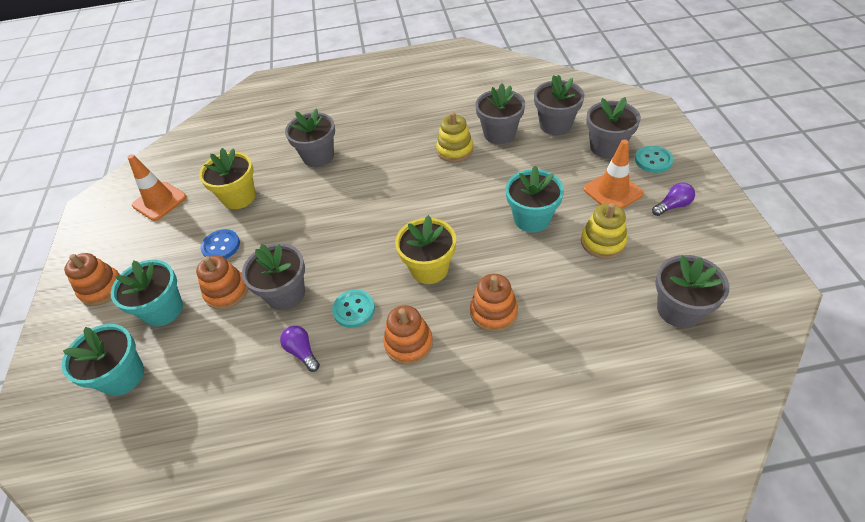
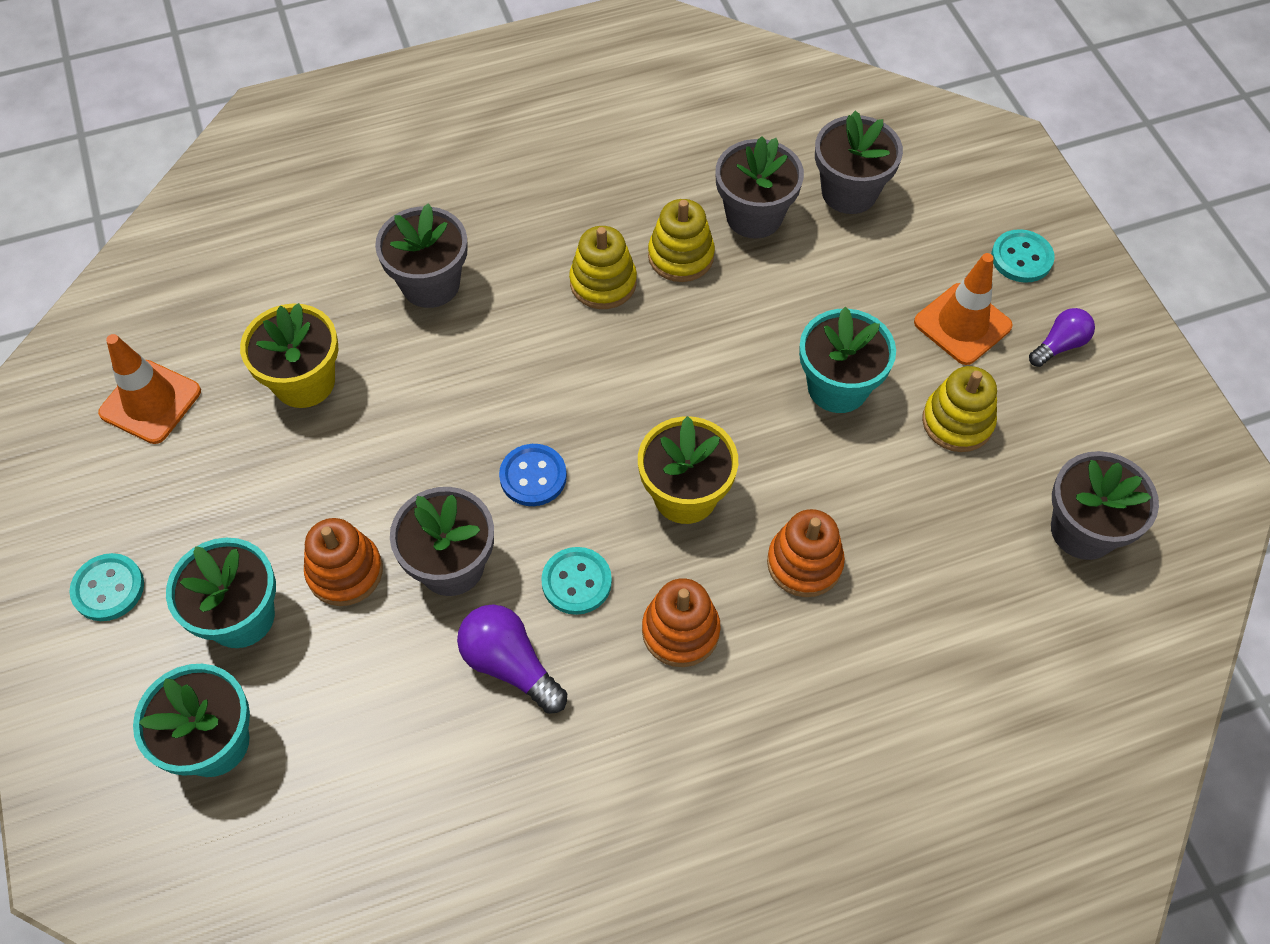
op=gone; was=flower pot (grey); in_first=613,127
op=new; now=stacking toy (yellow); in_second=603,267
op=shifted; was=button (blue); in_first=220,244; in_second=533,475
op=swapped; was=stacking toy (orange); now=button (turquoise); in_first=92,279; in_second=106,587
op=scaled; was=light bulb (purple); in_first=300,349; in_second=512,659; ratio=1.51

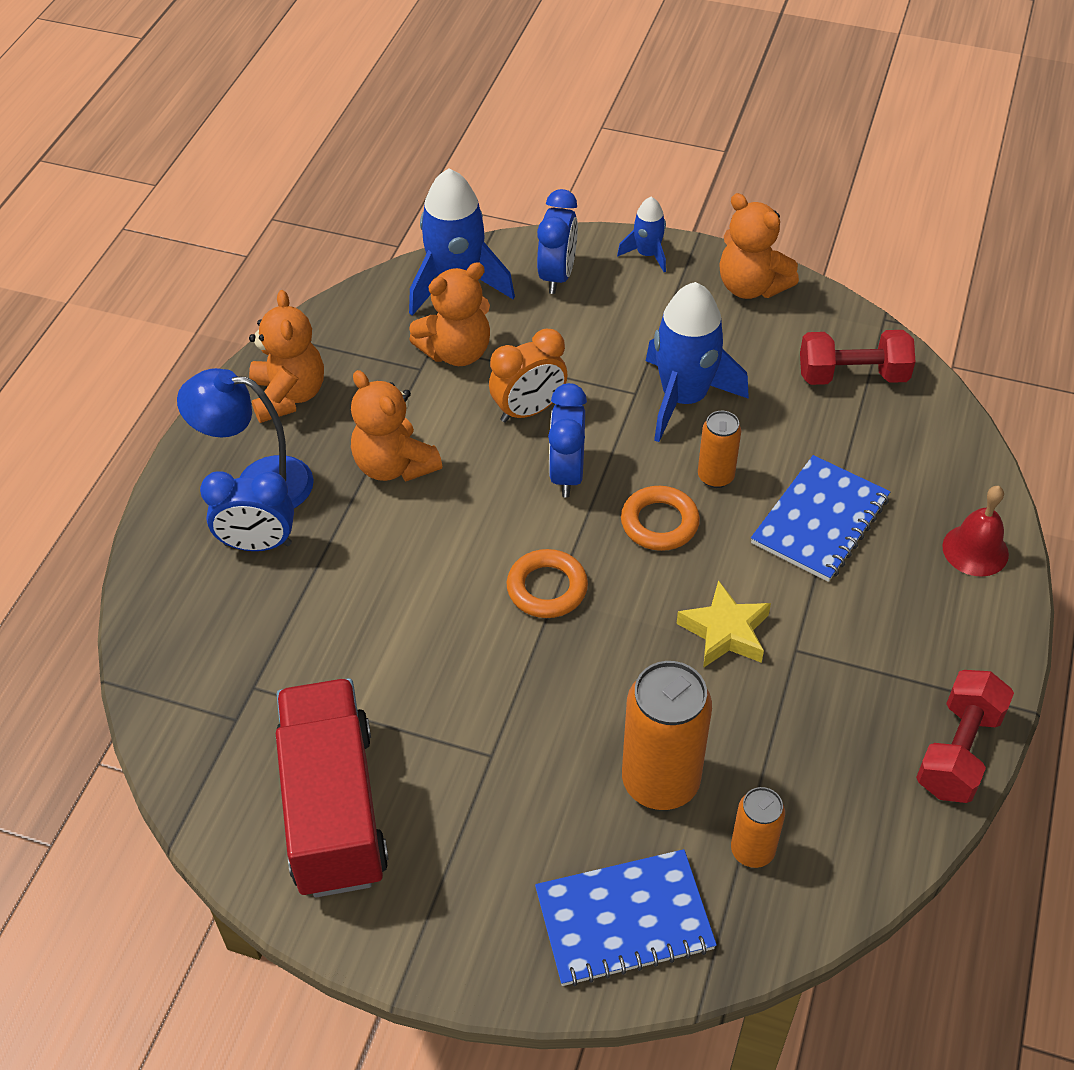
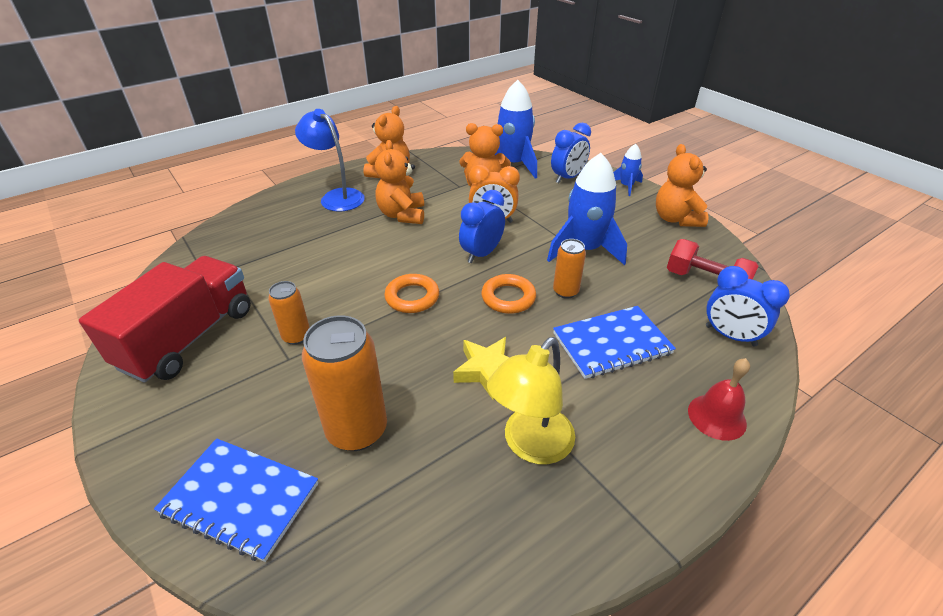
op=gone; was=dumbbell (red); in_first=965,736
op=new; now=lamp (yellow); in_second=531,400
op=shifted; was=clock (blue); in_first=247,511; in_second=748,306
op=shifted; was=can (orange); in_first=758,827; in_second=289,313

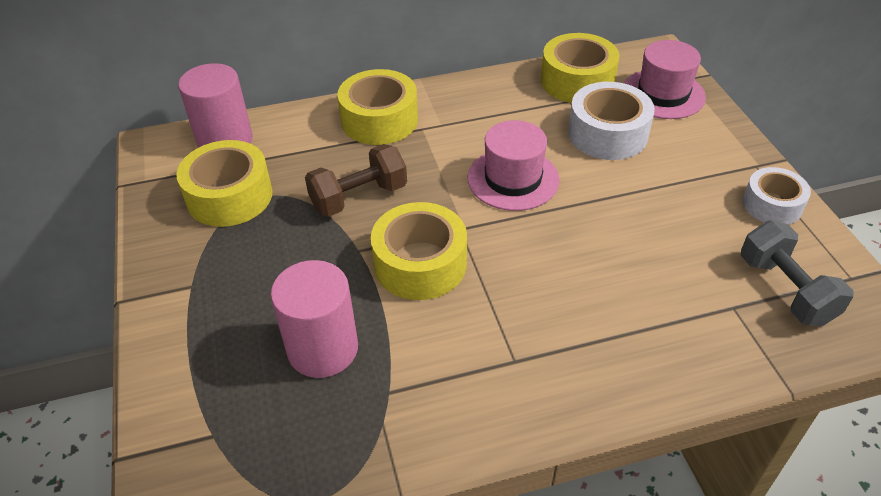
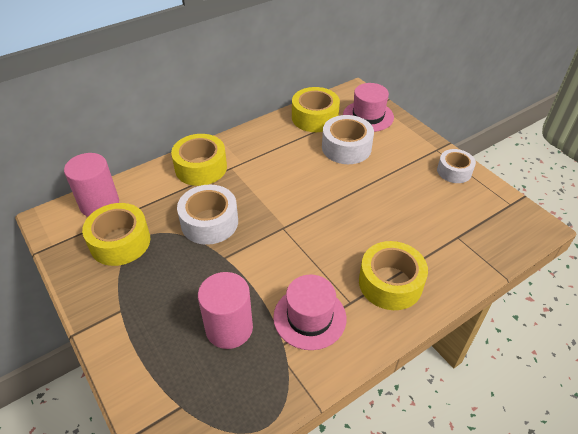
op=gone; was=dumbbell (grey); in_first=797,273
op=shifted; was=tape (yellow); in_first=419,251; in_second=393,275
op=shifted; was=hat (pink); in_first=514,165; in_second=309,312
op=swapped; was=dumbbell (brown); now=tape (white); in_first=356,180; in_second=207,215

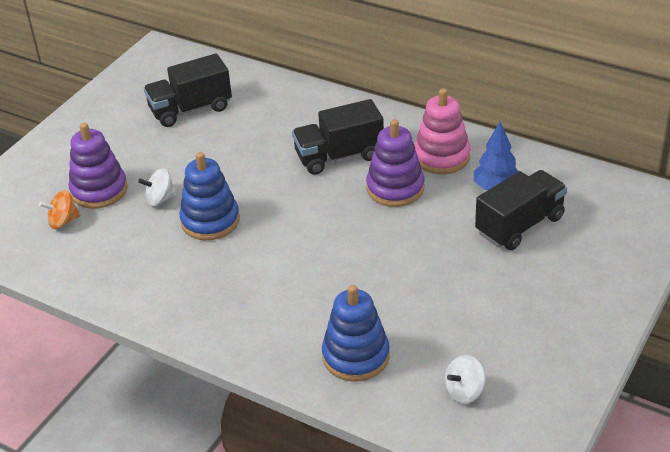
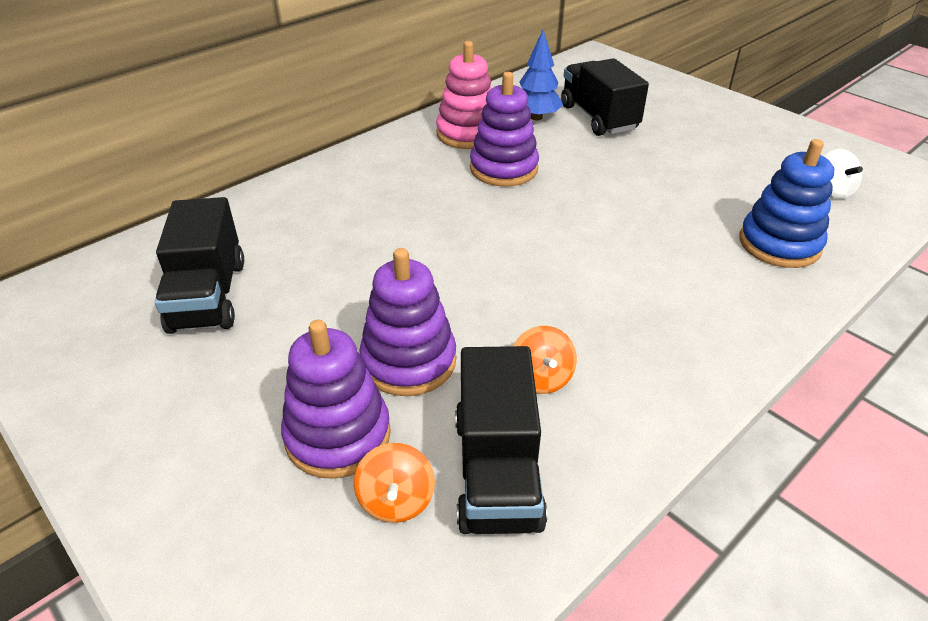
op=gone; was=stacking toy (blue); in_first=209,196
op=new; now=spinning top (orange); in_second=545,360
op=shifted; was=truck (black); in_first=338,137; in_second=501,440
op=swapped; was=spinning top (white); now=stacking toy (purple); in_first=157,187; in_second=407,322

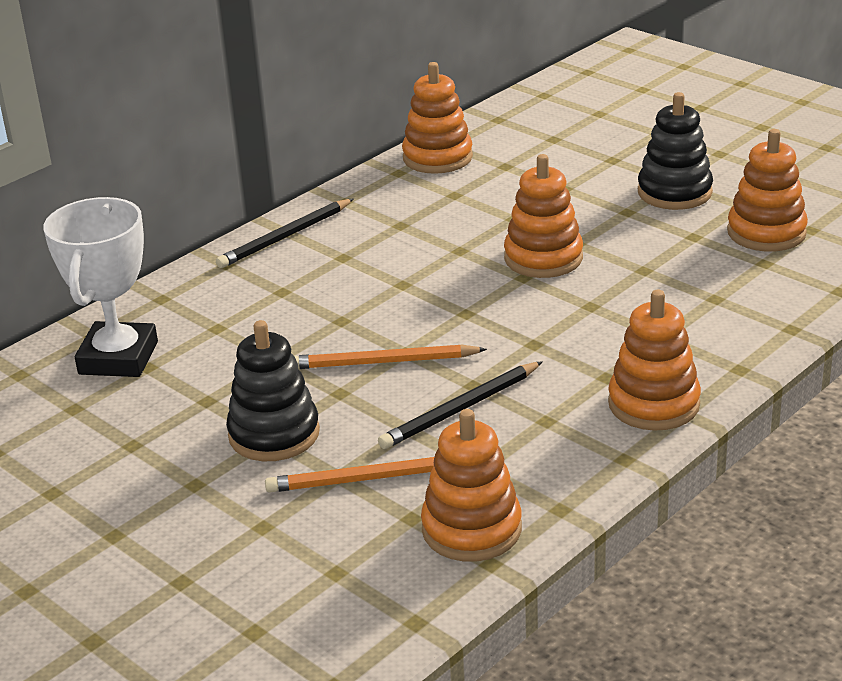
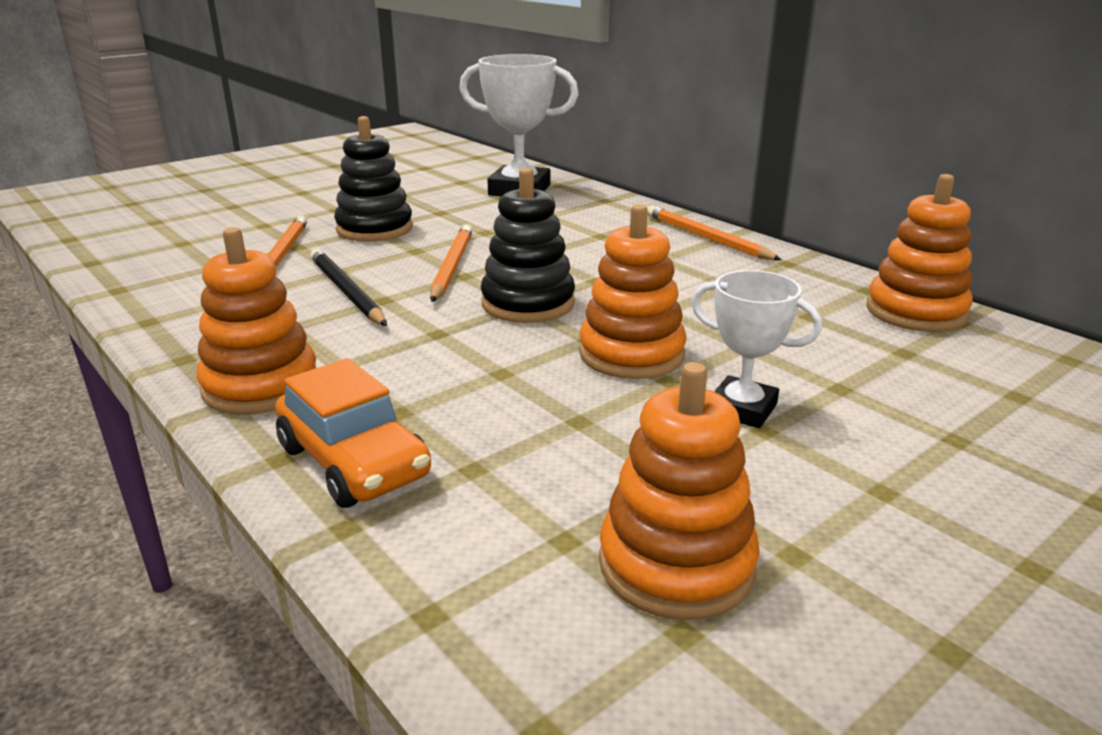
op=gone; was=stacking toy (orange); in_first=471,485
op=new; now=car (orange); in_second=353,433
op=new; now=trophy (white); in_second=756,349
op=shifted; was=stacking toy (black); in_first=675,151; in_second=528,245
op=repainted; was=pencil (black); now=pencil (orange); in_first=284,233; in_second=714,233

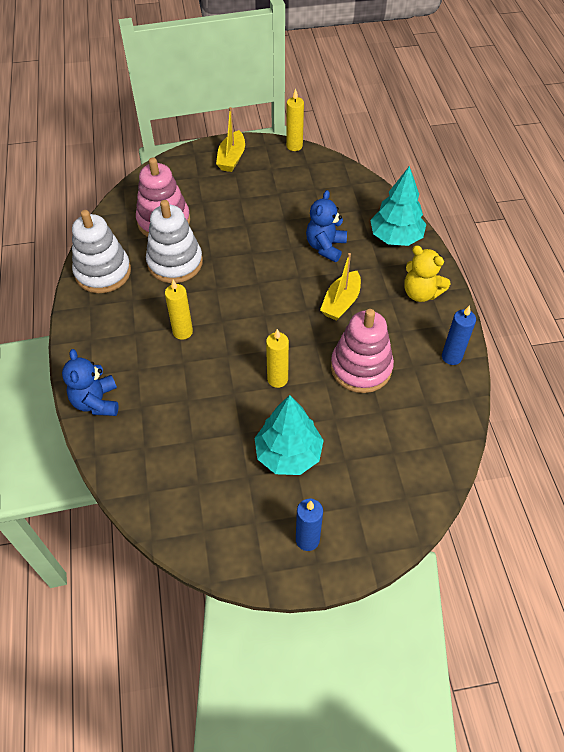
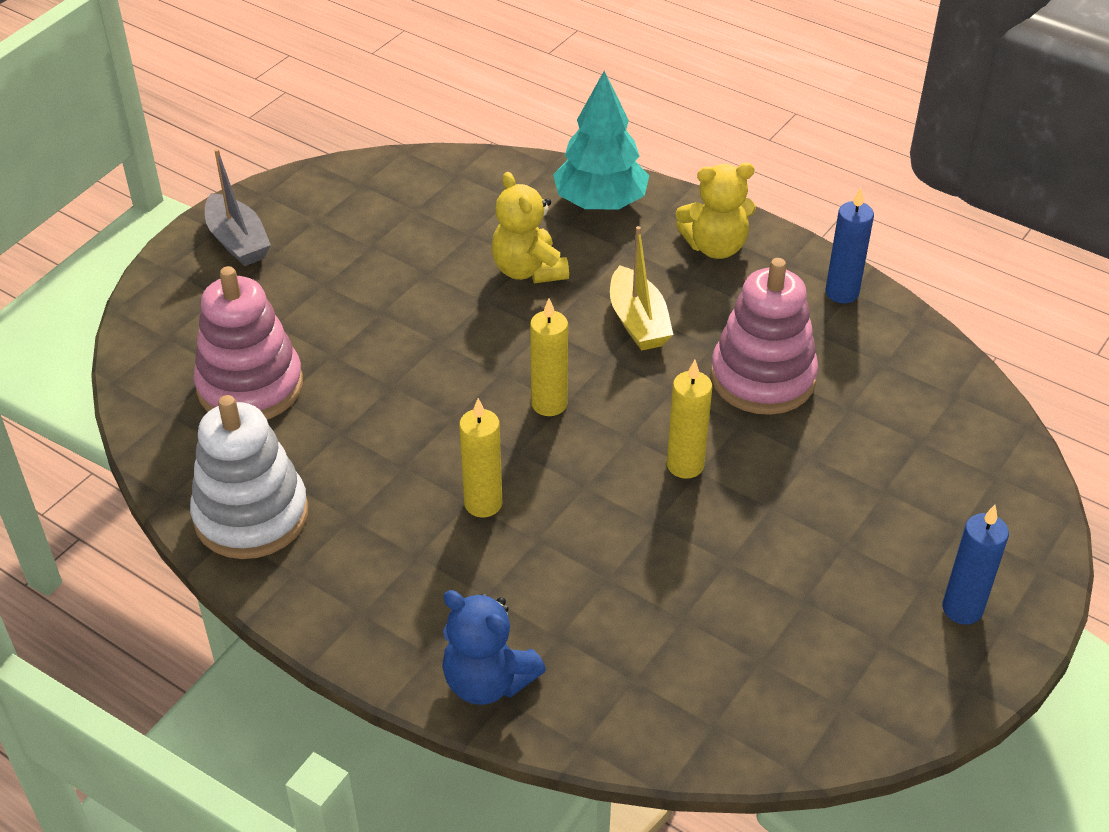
op=gone; was=stacking toy (white); in_first=174,241
op=gone; was=tree (turquoise); in_first=289,435
op=shifted; was=candle (yellow); in_first=295,120; in_second=549,357
op=repainted; was=boat (yellow); now=boat (grey); in_first=230,139; in_second=238,207
op=repainted; was=teddy bear (blue); now=teddy bear (yellow); in_first=326,226; in_second=530,227

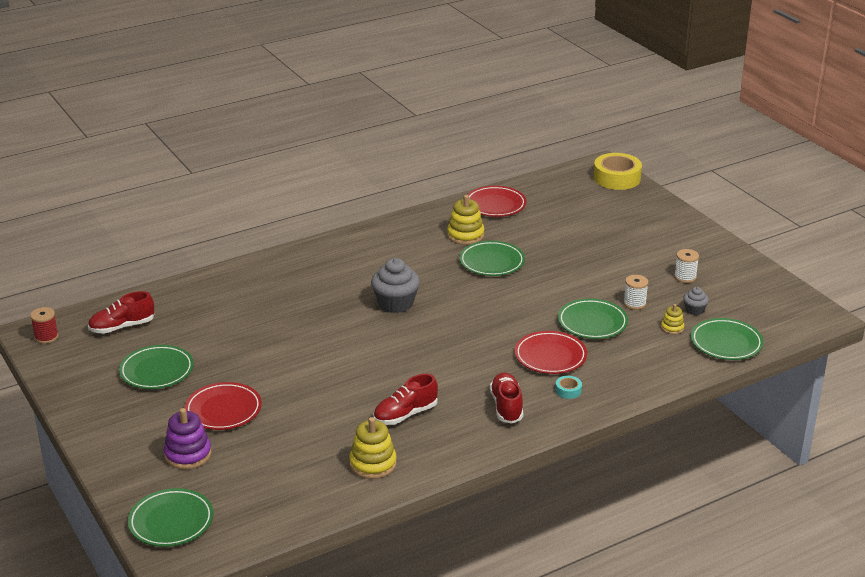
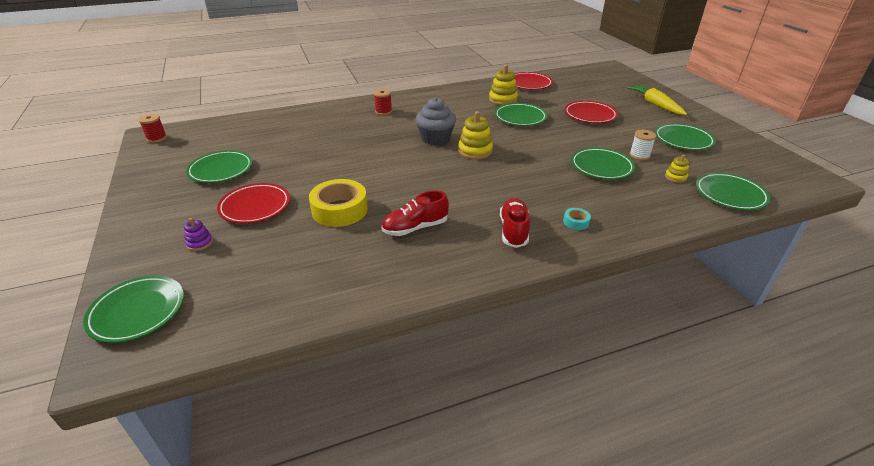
op=gone; was=shoe (red); in_first=121,312
op=gone; was=cupcake (grey); in_first=696,301
op=new; now=spool (red); in_second=383,102
op=new; now=carrot (yellow); in_second=657,99
op=shifted; was=stacking toy (yellow); in_first=373,448; in_second=475,135
op=shifted; was=plate (red); in_first=551,352; in_second=591,112
op=shifted; was=tape (yellow); in_first=617,171; in_second=338,203
op=swapped; was=spool (white); now=plate (green); in_first=686,266; in_second=685,136
op=scaled; was=stacking toy (purple); in_first=188,438; in_second=198,234; ratio=0.56

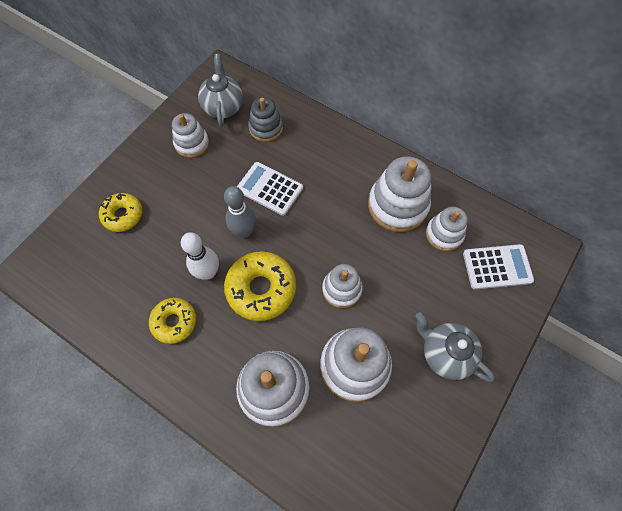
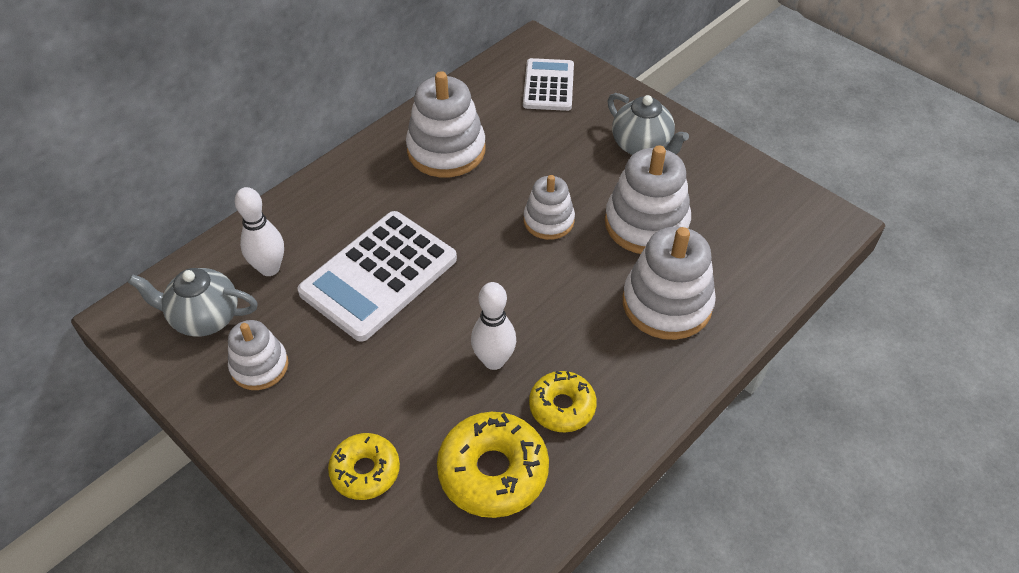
op=gone; was=bowling pin (grey); in_first=240,212
op=gone; was=stacking toy (white); in_first=447,229
op=shifted; was=donut (yellow); in_first=260,286; in_second=493,465
op=swapped; was=stacking toy (grey); now=bowling pin (white); in_first=265,119; in_second=259,231
op=rotated; was=teapot (grey); in_first=455,347; in_second=648,124; clockwise=-90
op=scaled; was=calculator (white); in_first=270,189; in_second=377,276; ratio=1.63

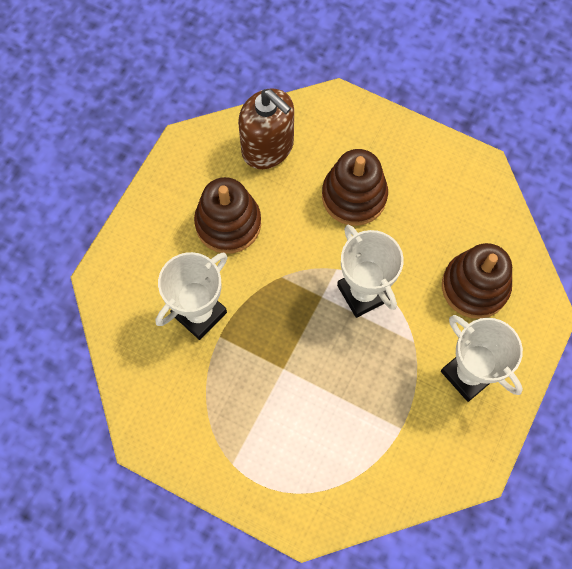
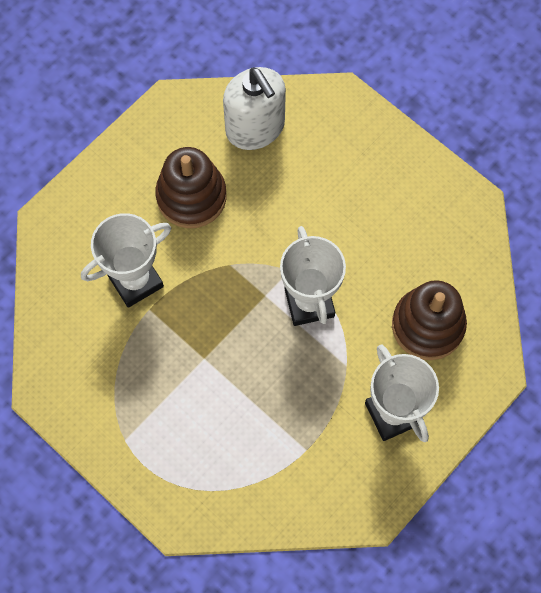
op=gone; was=stacking toy (brown); in_first=355,187
op=repainted; was=soap dispenser (brown); now=soap dispenser (white); in_first=266,128; in_second=254,108

